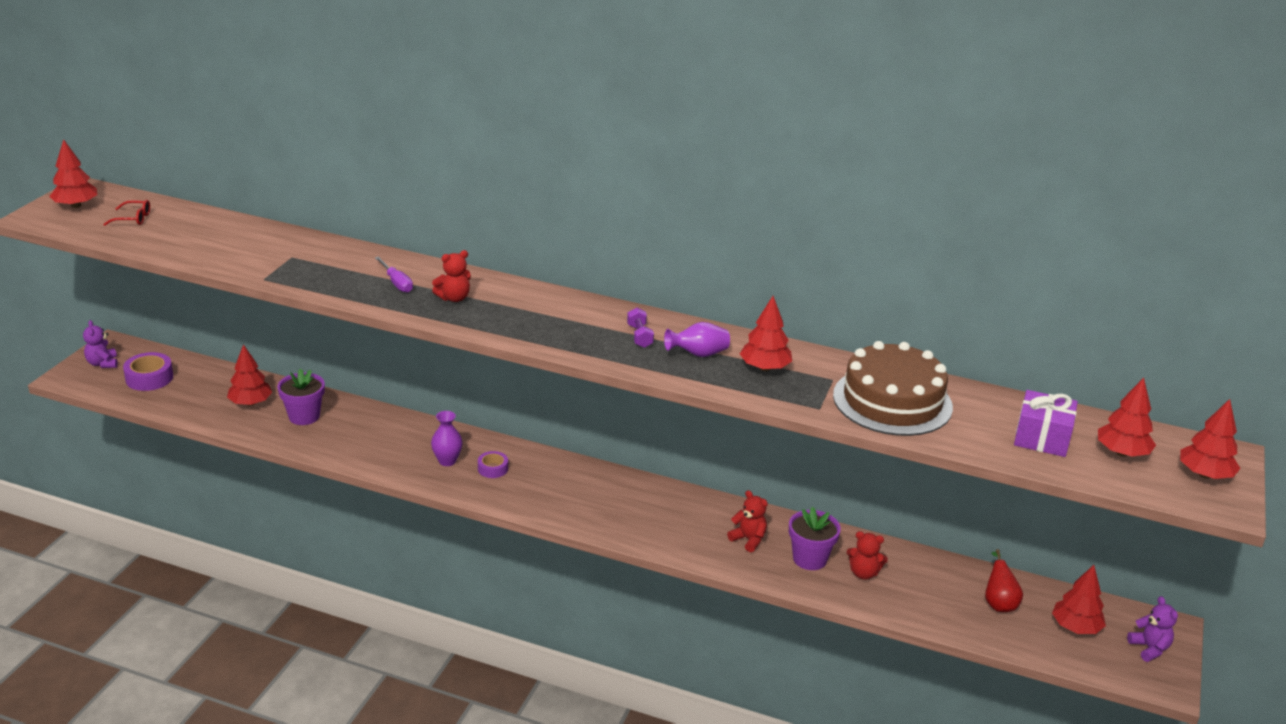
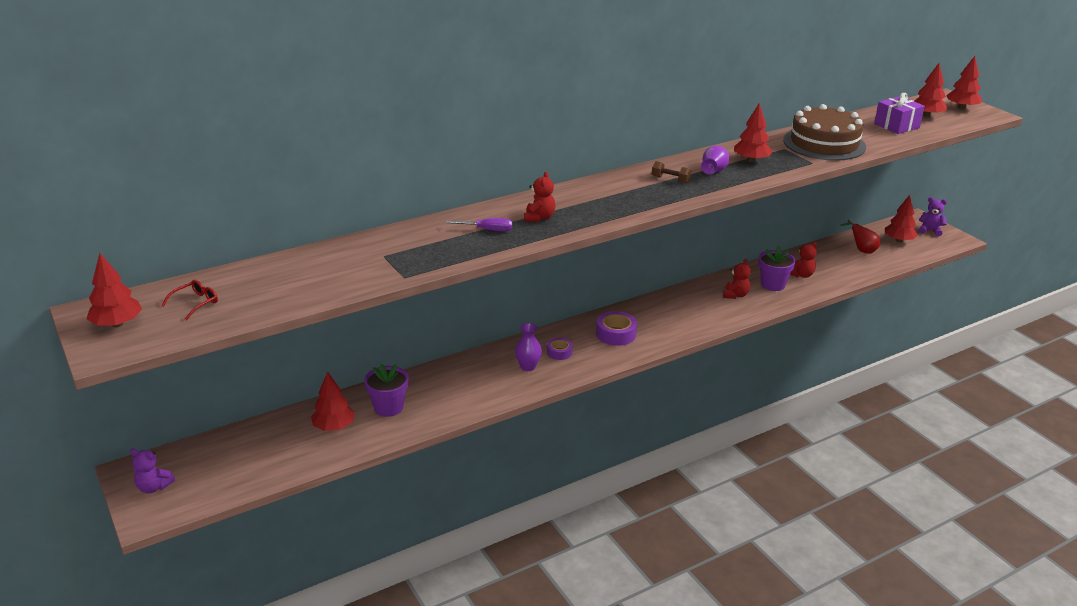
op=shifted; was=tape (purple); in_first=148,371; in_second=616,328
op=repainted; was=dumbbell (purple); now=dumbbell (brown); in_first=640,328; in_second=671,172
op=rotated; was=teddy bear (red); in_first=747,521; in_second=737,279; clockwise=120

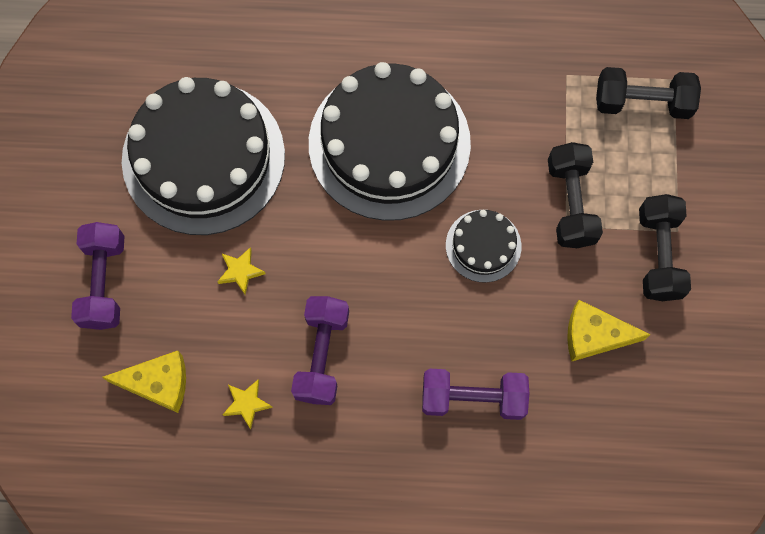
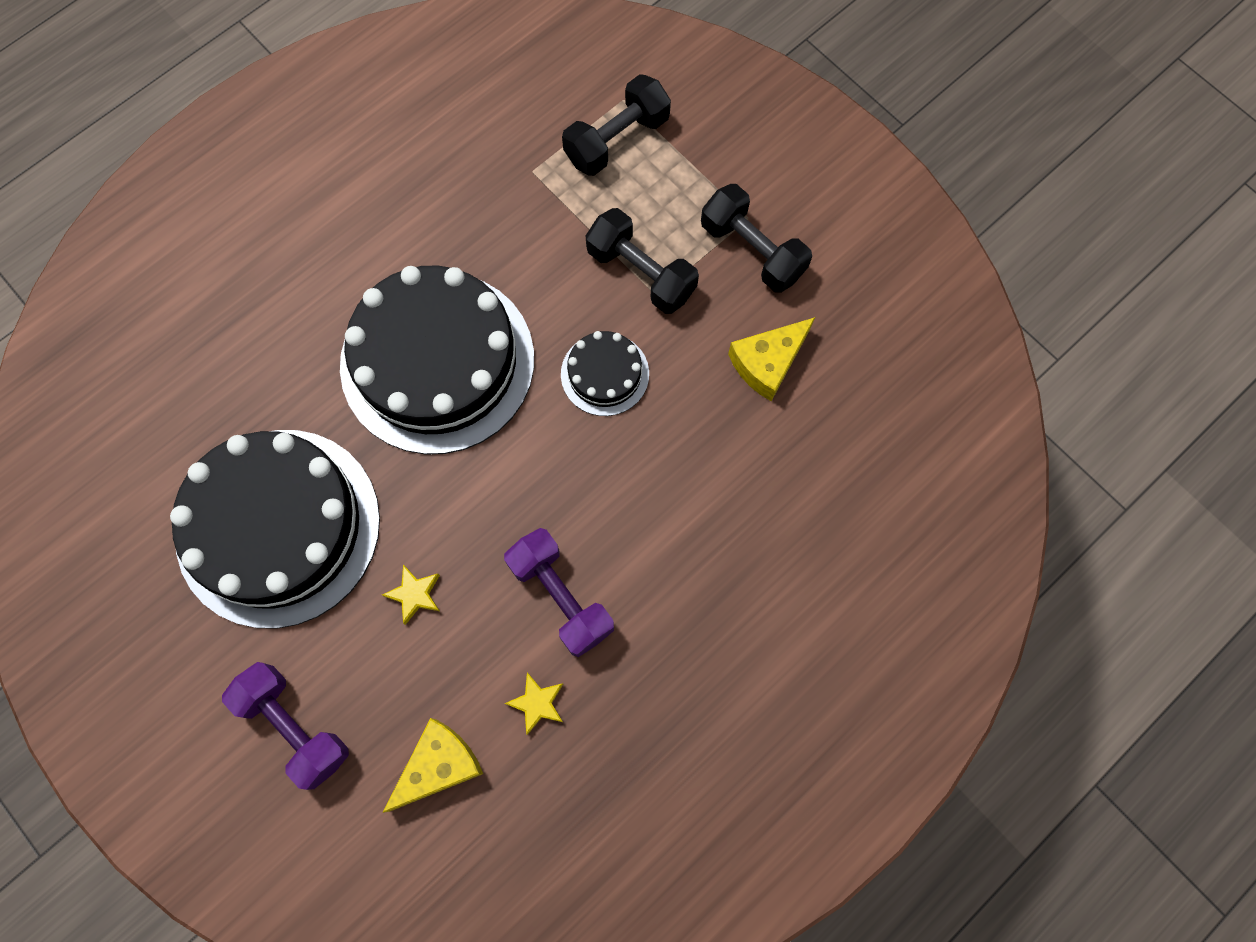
op=gone; was=dumbbell (purple); in_first=475,394

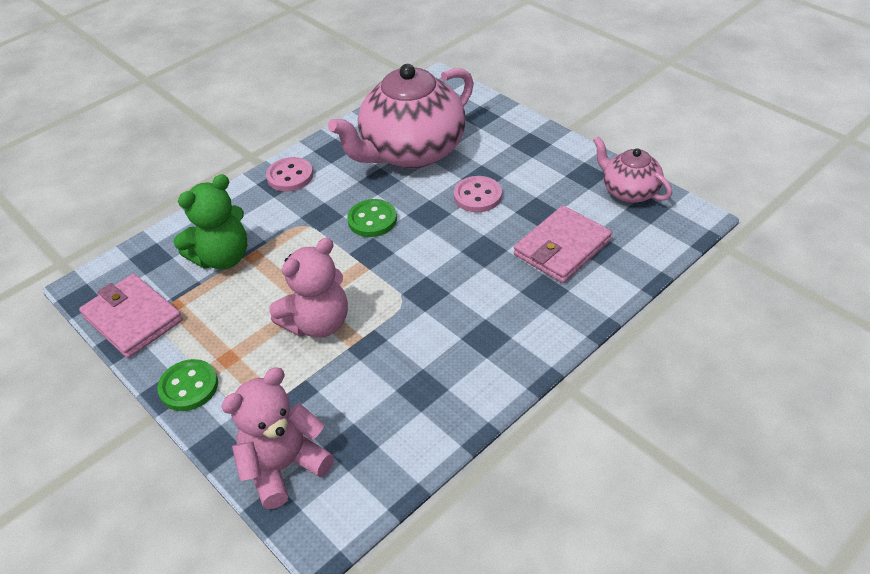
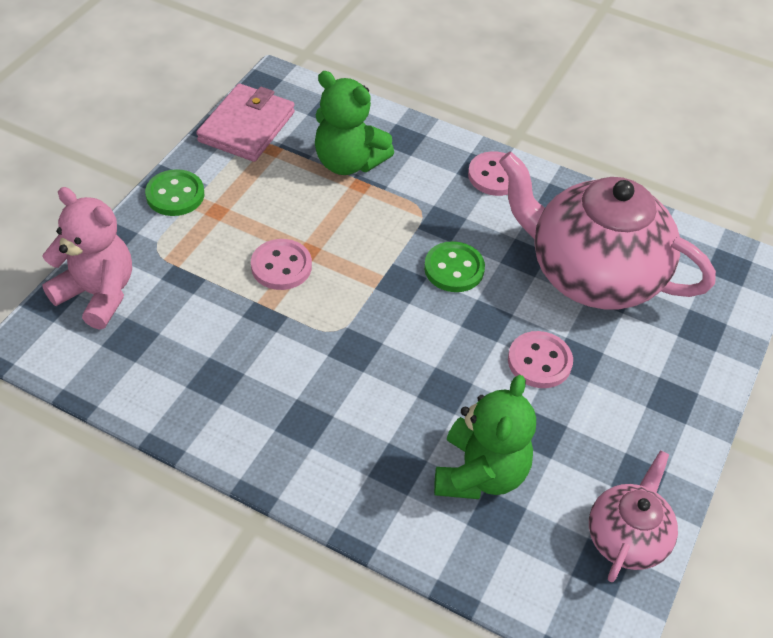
op=swapped; was=teddy bear (pink); now=button (pink); in_first=308,288; in_second=281,264
op=swapped; was=wallet (pink); now=teddy bear (green); in_first=563,244; in_second=485,437

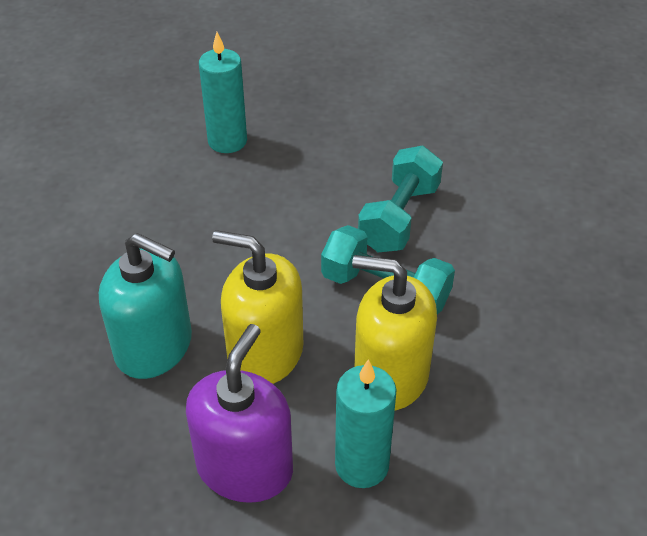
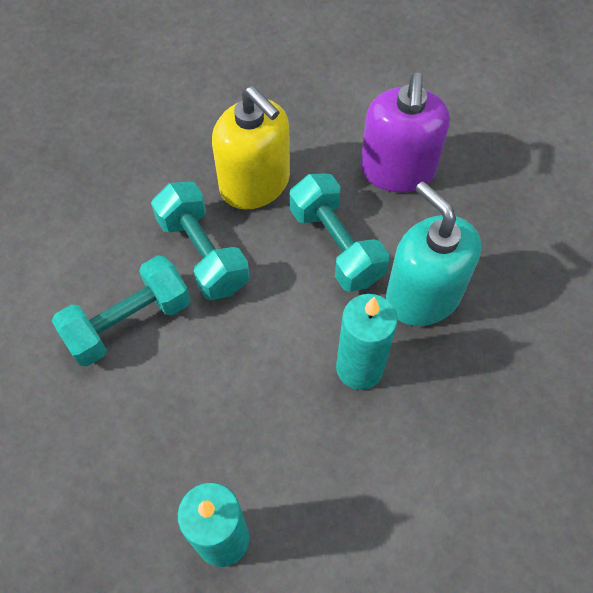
op=shifted; was=candle (turquoise); in_first=366,424; in_second=367,342
op=swapped; was=soap dispenser (yellow); now=dumbbell (turquoise); in_first=257,307; in_second=339,232
op=rotated; was=soap dispenser (purple); in_first=239,413; in_second=405,132; clockwise=-45

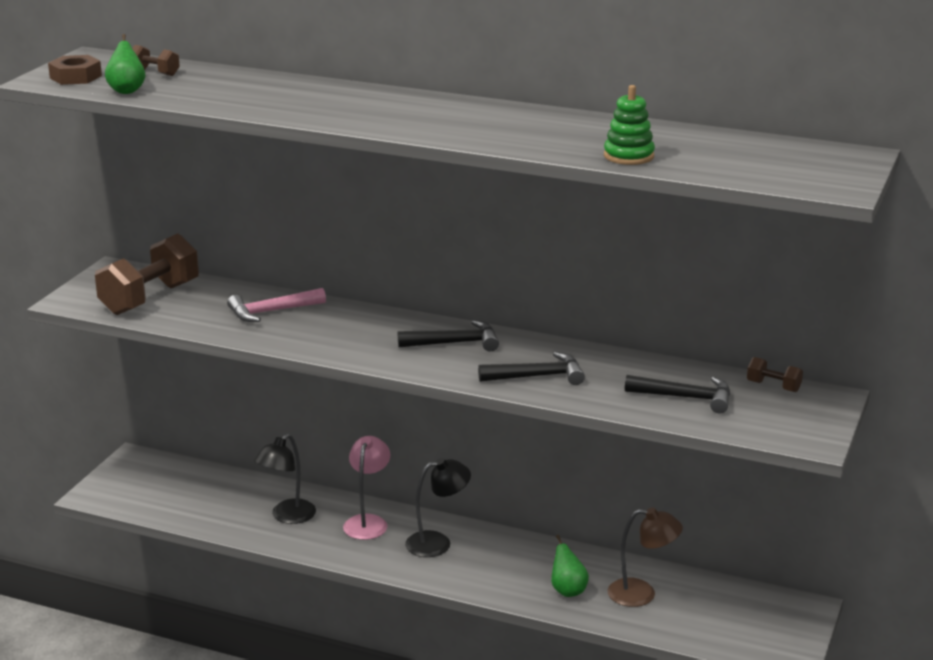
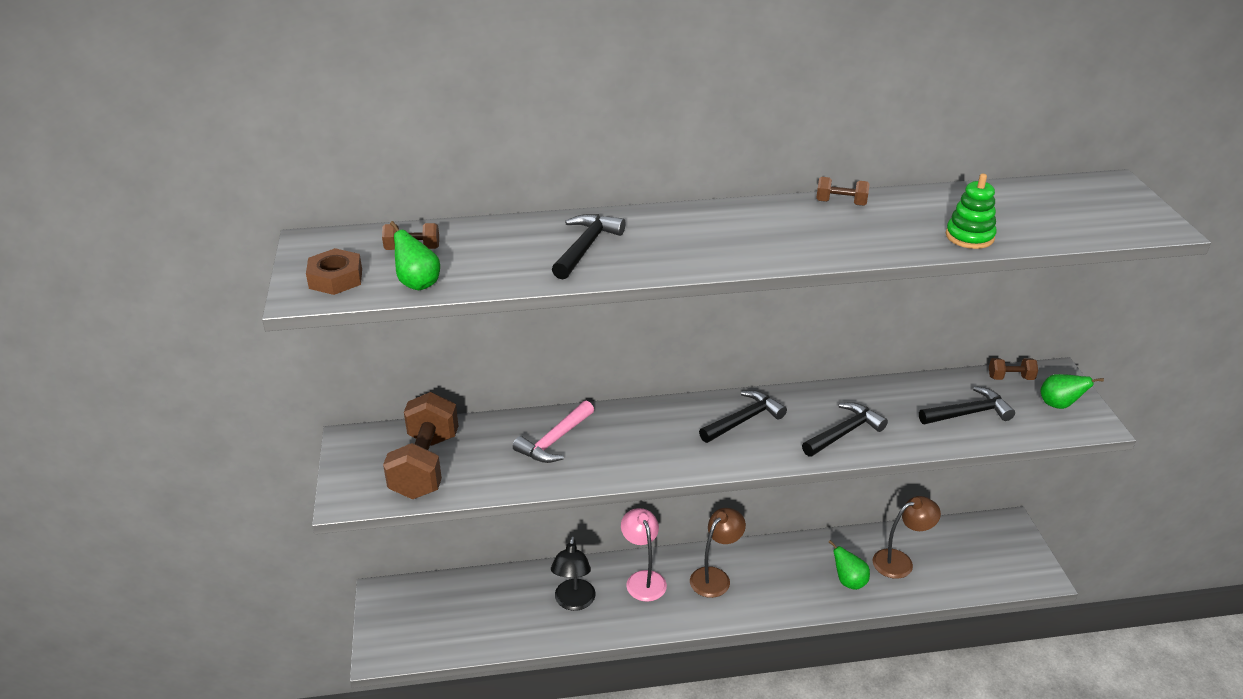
op=new; now=hammer (black); in_second=589,246
op=new; now=dumbbell (brown); in_second=843,191
op=new; now=pear (green); in_second=1072,391
op=repainted; was=lamp (black); now=lamp (brown); in_first=438,507; in_second=718,553

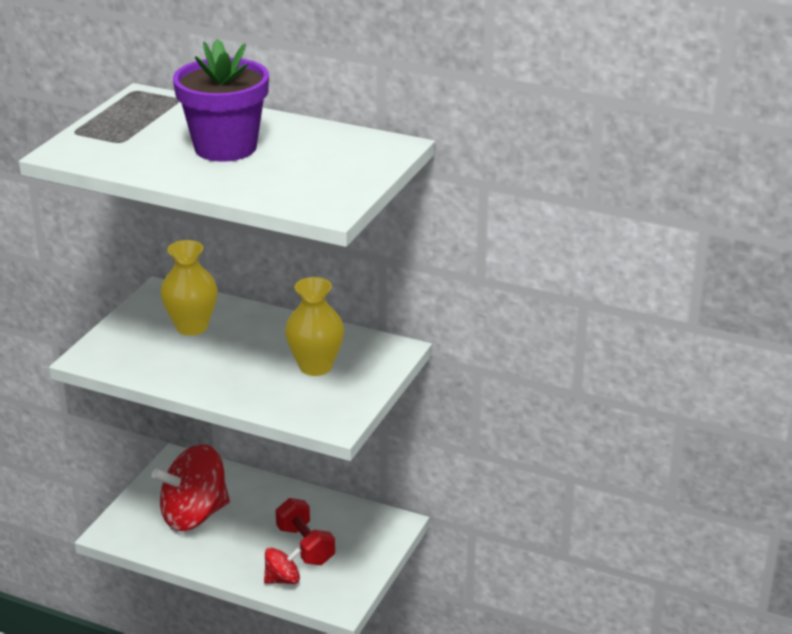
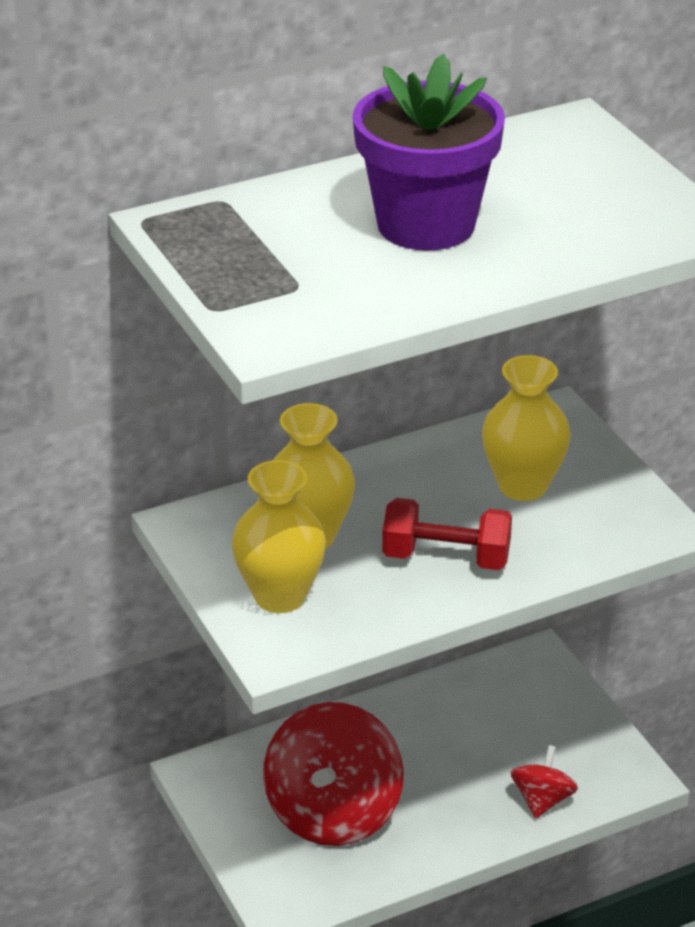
op=new; now=vase (yellow); in_second=279,536
op=shifted; was=dumbbell (red); in_first=305,531; in_second=447,534

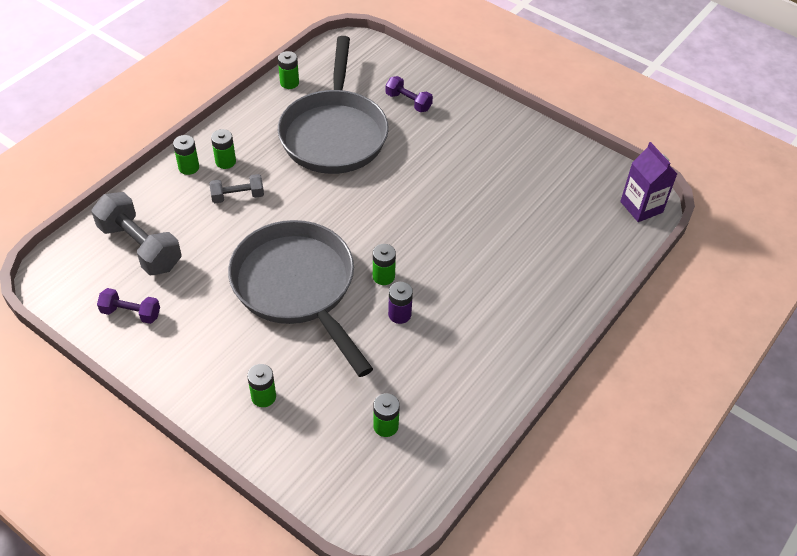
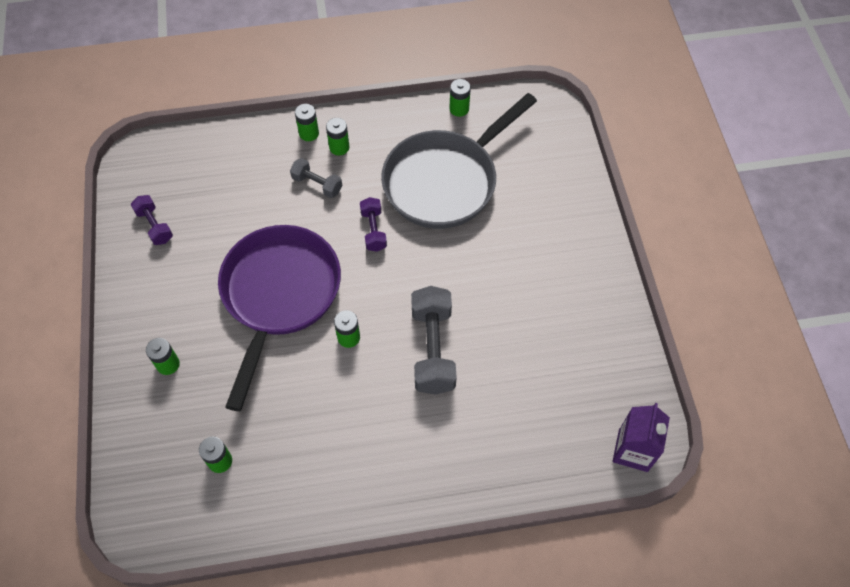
op=gone; was=battery (purple); in_first=400,303
op=shifted; was=dumbbell (grey); in_first=136,233; in_second=434,340
op=shifted; was=dumbbell (purple); in_first=409,94; in_second=373,224
op=repainted; was=pan (grey); now=pan (purple); in_first=300,298; in_second=279,318

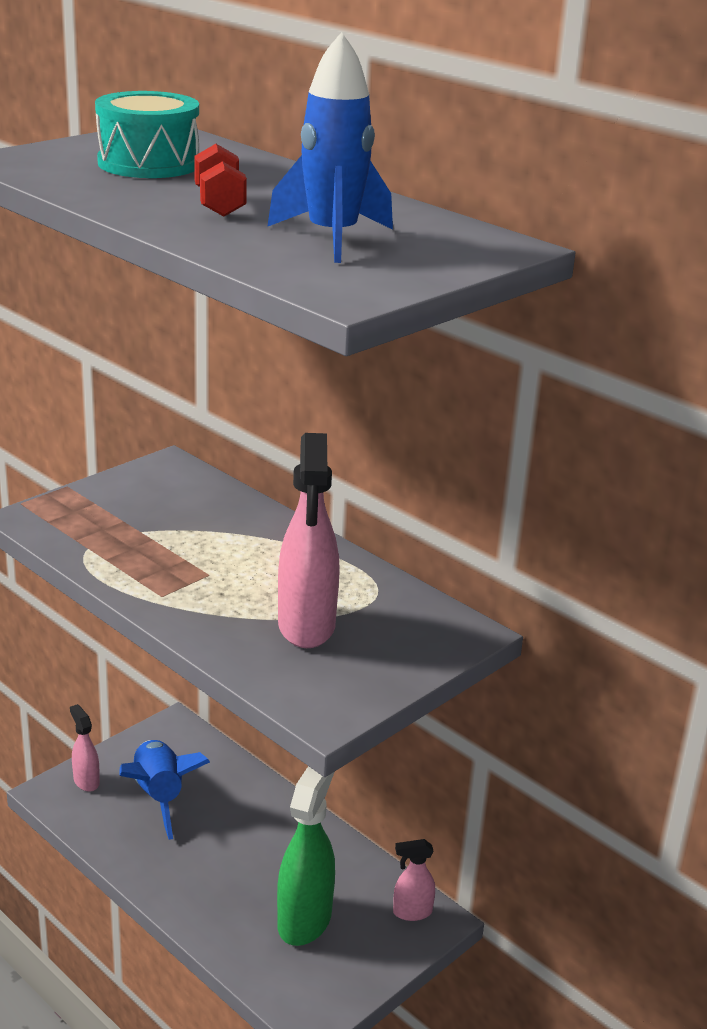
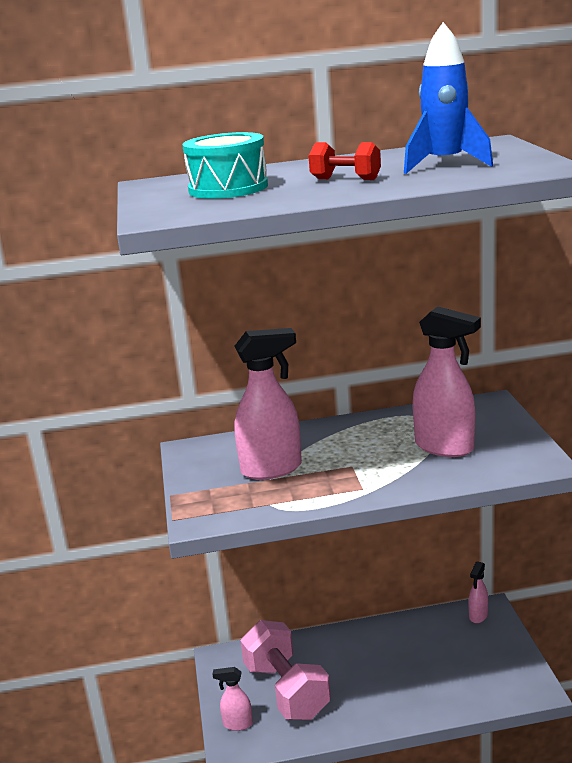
op=gone; was=spray bottle (green); in_first=306,856
op=new; now=spray bottle (pink); in_second=268,404
op=swapped; was=rocket (blue); now=dumbbell (pink); in_first=165,790; in_second=285,670

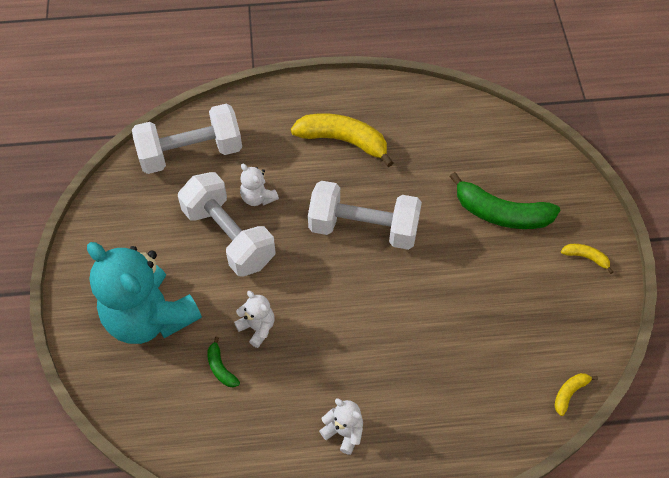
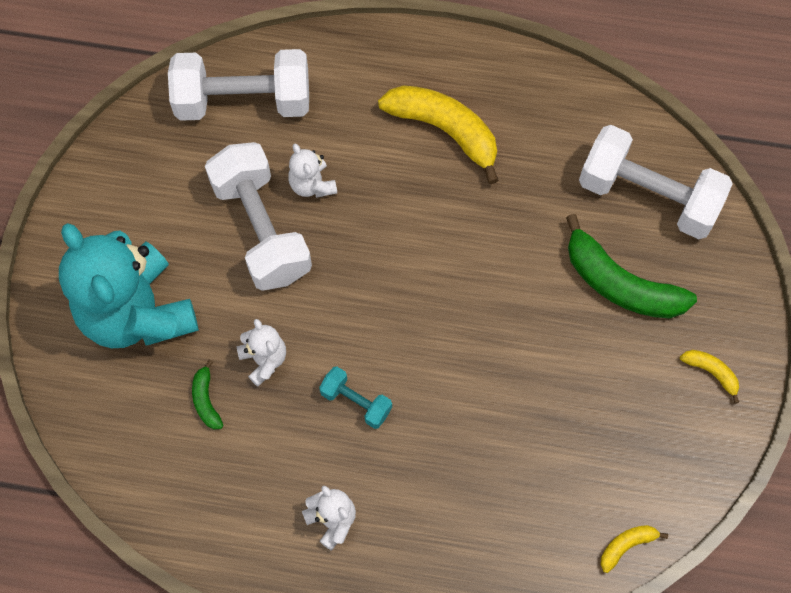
op=new; now=dumbbell (turquoise); in_second=355,397
op=shifted; was=dumbbell (white); in_first=365,215; in_second=656,182

